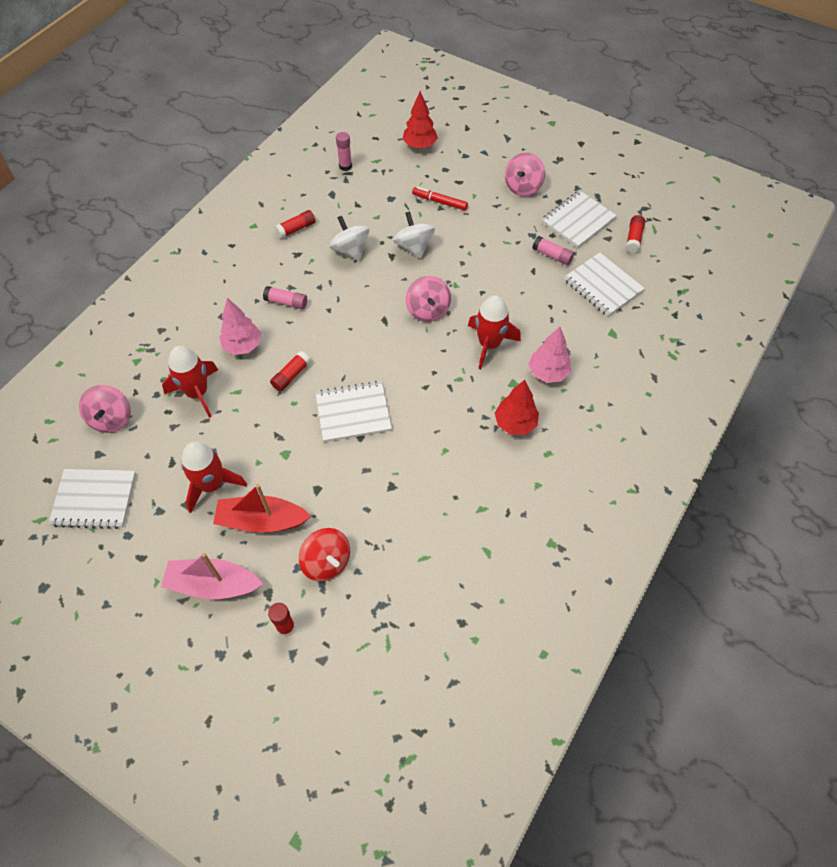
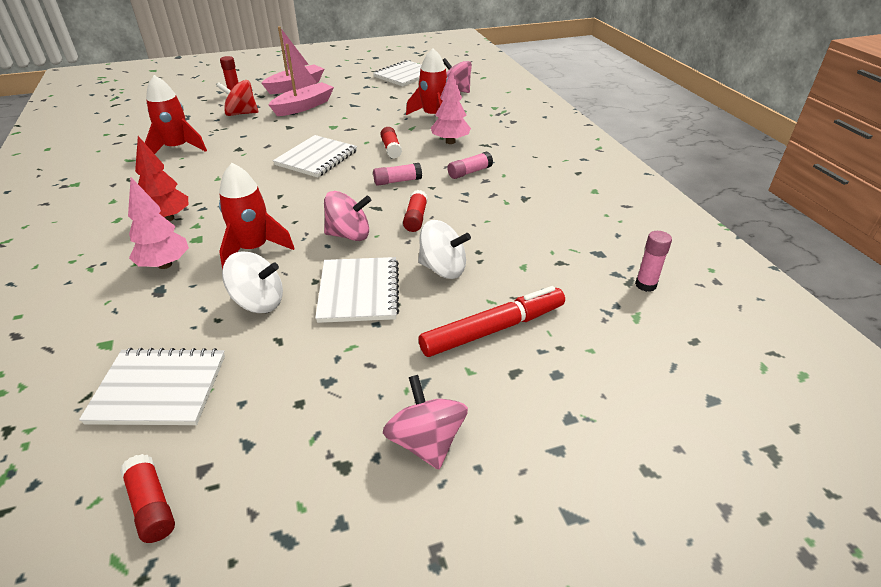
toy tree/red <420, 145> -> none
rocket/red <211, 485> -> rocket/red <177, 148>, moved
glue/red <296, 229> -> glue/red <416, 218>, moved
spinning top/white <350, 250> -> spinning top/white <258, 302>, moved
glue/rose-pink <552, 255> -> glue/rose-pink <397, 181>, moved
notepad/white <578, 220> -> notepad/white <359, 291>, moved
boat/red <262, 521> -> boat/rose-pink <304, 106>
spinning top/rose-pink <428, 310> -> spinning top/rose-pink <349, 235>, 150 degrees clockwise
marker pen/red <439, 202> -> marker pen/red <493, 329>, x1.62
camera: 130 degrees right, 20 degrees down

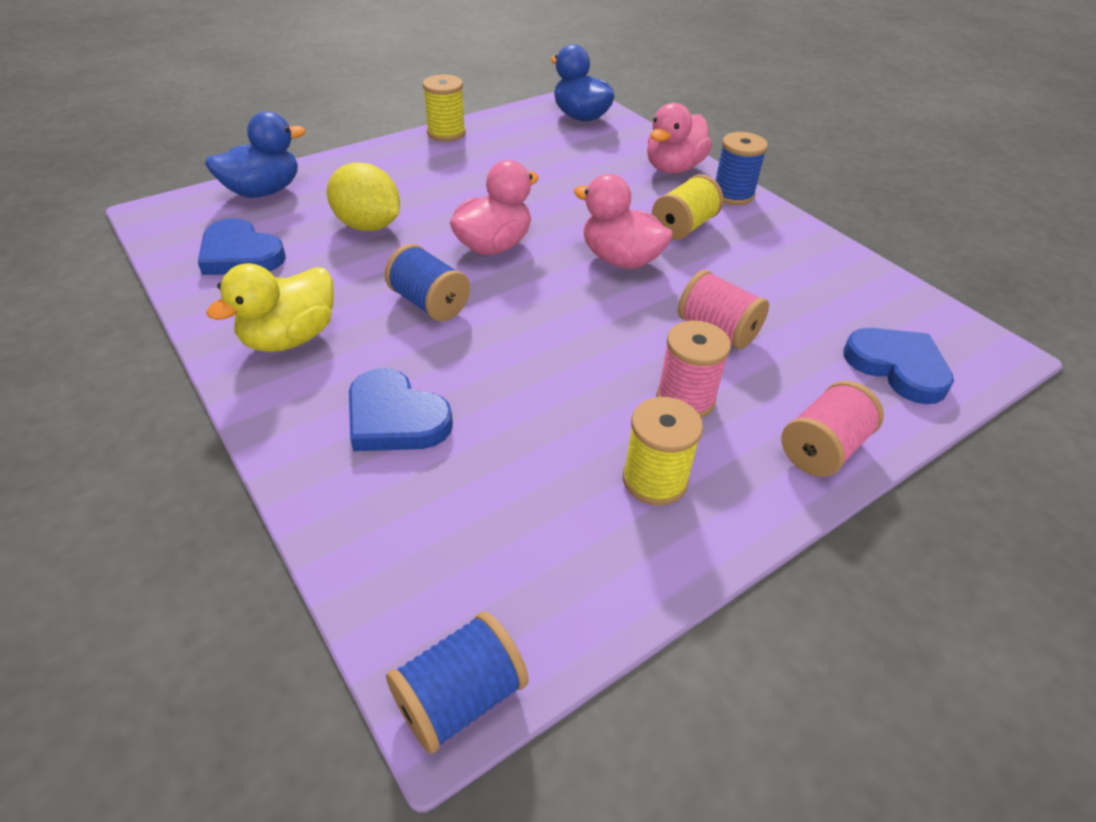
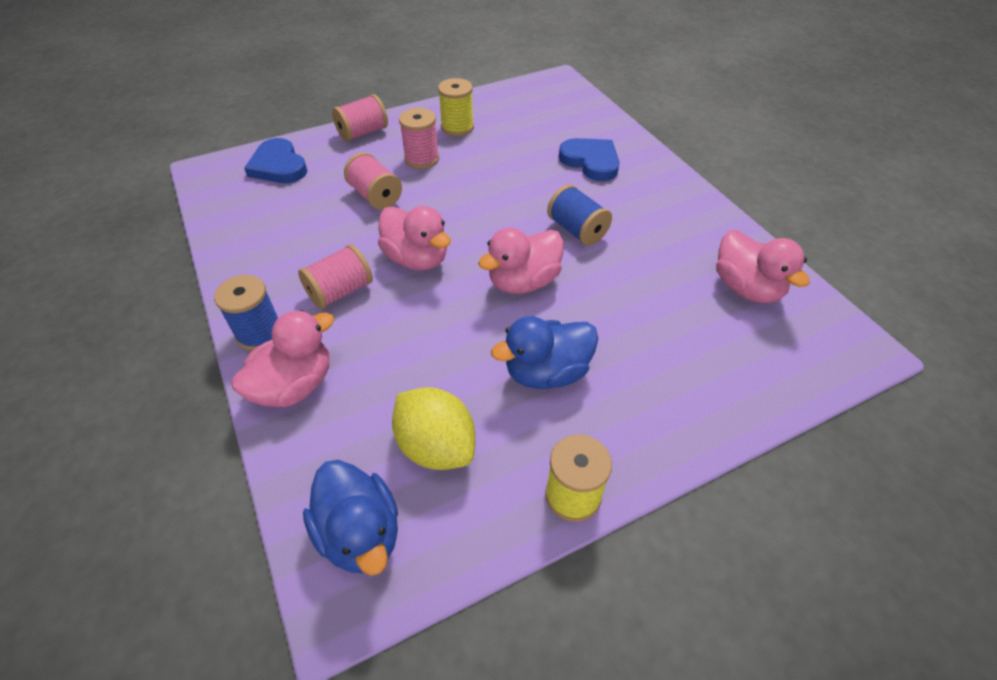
duck/yellow <290, 338> -> none
spool/royal blue <460, 697> -> none
duck/royal blue <263, 191> -> duck/royal blue <546, 372>, moved
citrus fruit/yellow <368, 226> -> citrus fruit/yellow <436, 446>, moved
heart shape/royal blue <240, 254> -> duck/rose-pink <746, 288>
spool/yellow <684, 227> -> spool/rose-pink <340, 291>
camera: 170 degrees left, 5 degrees up

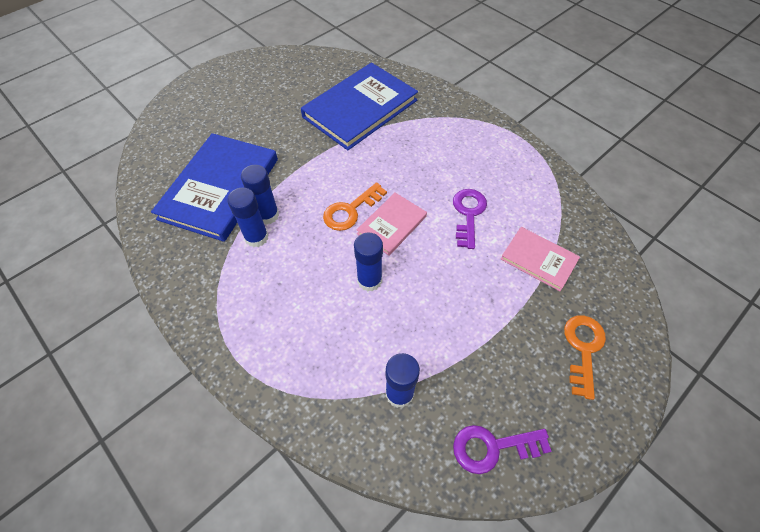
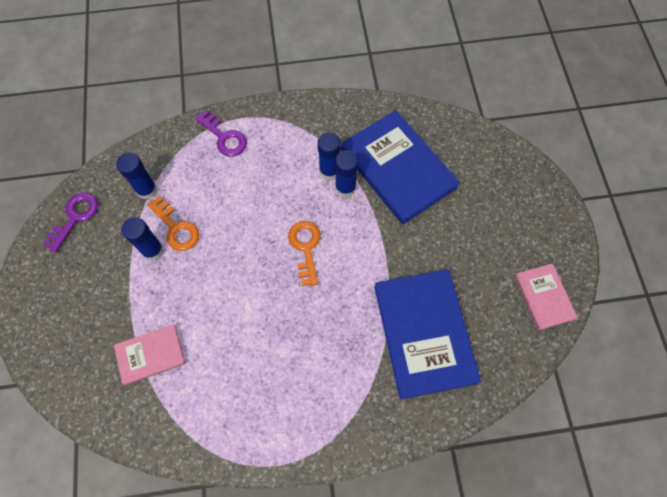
glue/royal blue <369, 280> -> glue/royal blue <152, 250>, moved
hardcover/rose-pink <392, 225> -> hardcover/rose-pink <543, 297>, moved
key/royal purple <468, 214> -> key/royal purple <224, 137>, moved
key/orange-coloured <583, 349> -> key/orange-coloured <176, 228>, moved
camera: 125 degrees right, 10 degrees up

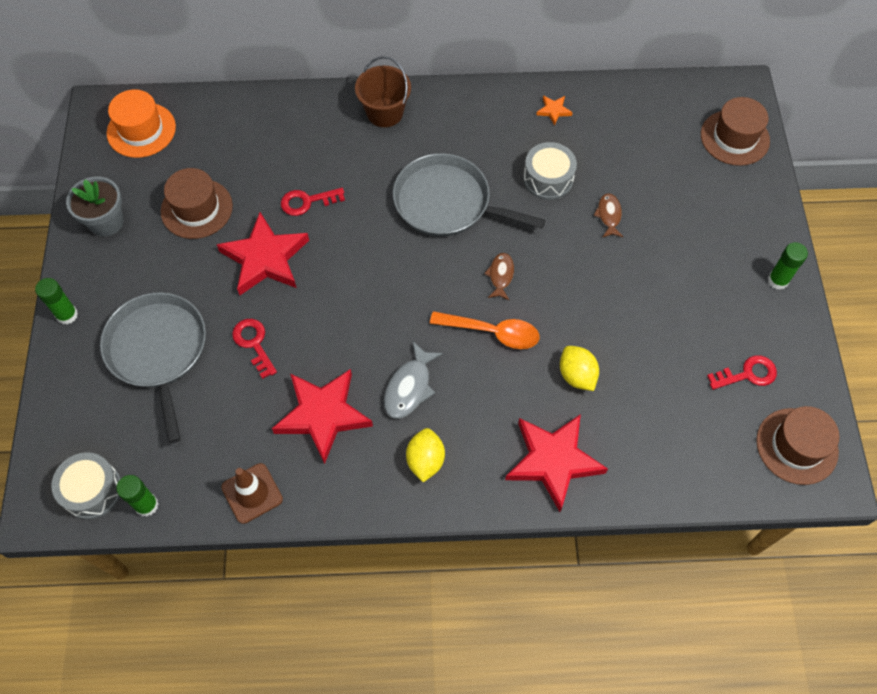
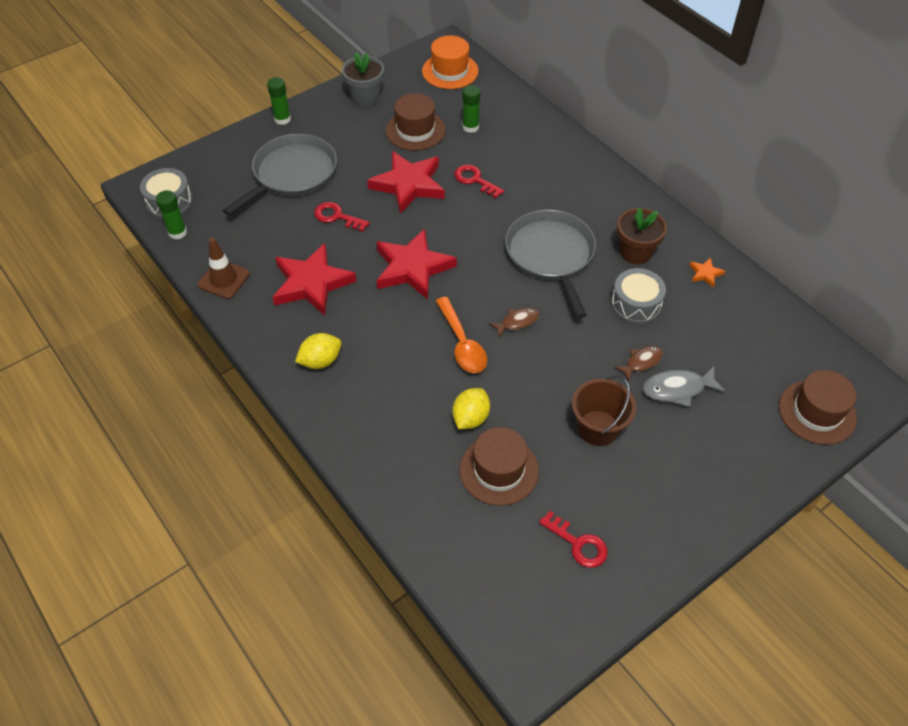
none -> plant pot/brown <635, 252>
pail/brown <384, 112> -> pail/brown <598, 428>, moved
fish figure/ash-grey <409, 387> -> fish figure/ash-grey <677, 389>, moved
star shape/red <553, 461> -> star shape/red <412, 268>, moved
hat/brown <797, 446> -> hat/brown <499, 470>, moved
glue/green <778, 280> -> glue/green <470, 127>, moved
key/red <254, 344> -> key/red <337, 217>, 90 degrees counterclockwise
camera: 55 degrees right, 10 degrees down

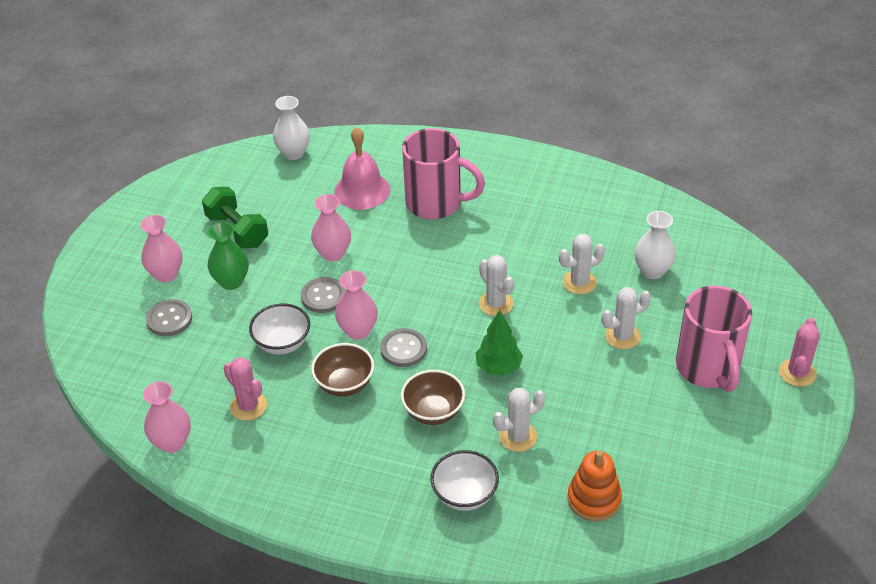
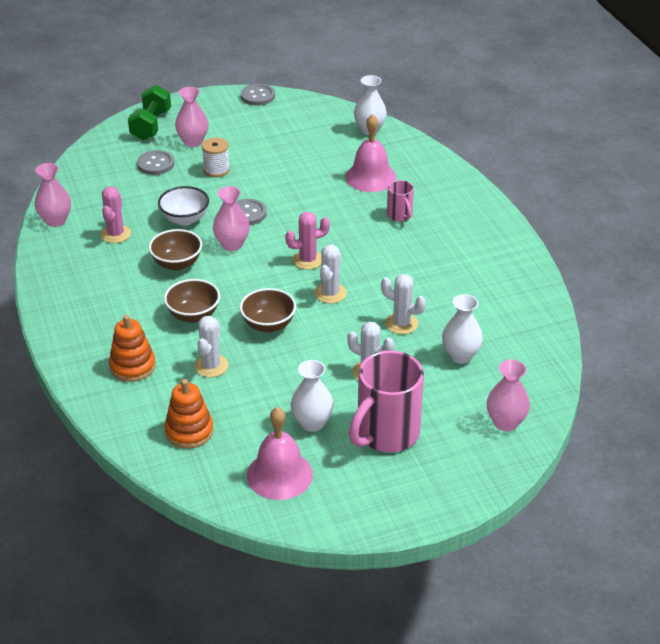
none -> school bell/rose-pink <279, 474>
none -> tall vase/white <312, 423>
free weight/green <237, 230> -> free weight/green <151, 125>, moved
tall vase/rose-pink <333, 253> -> tall vase/rose-pink <505, 422>, moved
sewing button/ash-grey <403, 349> -> sewing button/ash-grey <258, 96>, moved
saguaro cactus/rose-pink <797, 373> -> saguaro cactus/rose-pink <308, 260>, moved
tall vase/green <231, 281> -> spool/white <216, 170>
deep dish/white <464, 495> -> ring stacker/orange-coloured <132, 366>
toy tree/green <498, 367> -> deep dish/brown <268, 325>
saguaro cactus/white <518, 437> -> saguaro cactus/white <211, 366>, 75 degrees clockwise
coffee mug/rose-pink <436, 203> -> coffee mug/rose-pink <400, 215>, x0.49
camera: 50 degrees right, 5 degrees down

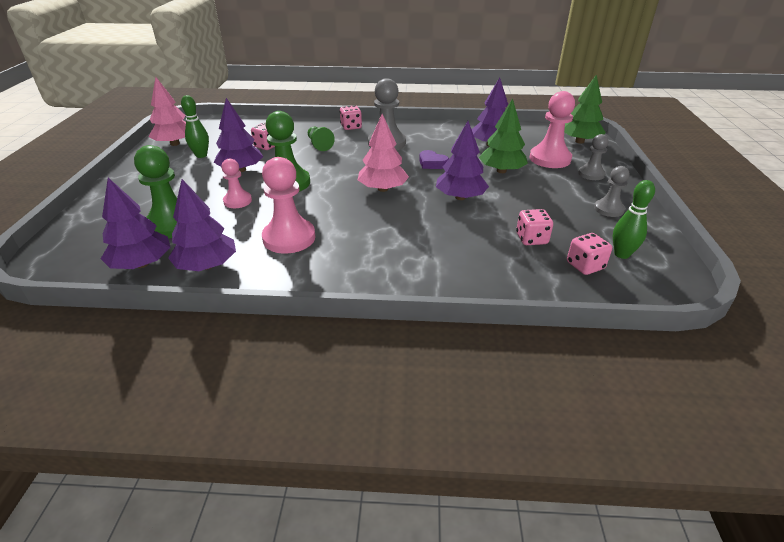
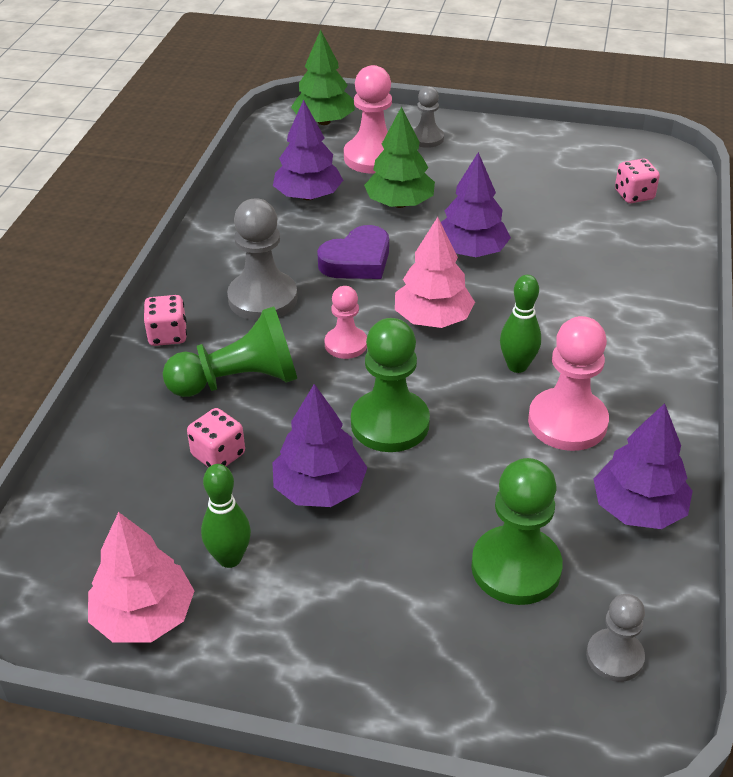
toy tree/royal purple <142, 264> -> none
game die/rose-pink <531, 239> -> none
pawn/rose-pink <237, 201> -> pawn/rose-pink <346, 344>, moved
pawn/ash-grey <609, 209> -> pawn/ash-grey <614, 657>, moved
skittle/green <621, 254> -> skittle/green <517, 366>, moved
pawn/green <319, 145> -> pawn/green <239, 381>, x1.70
heart shape/royal purple <432, 163> -> heart shape/royal purple <357, 261>, x1.51
camera: 80 degrees left, 5 degrees up

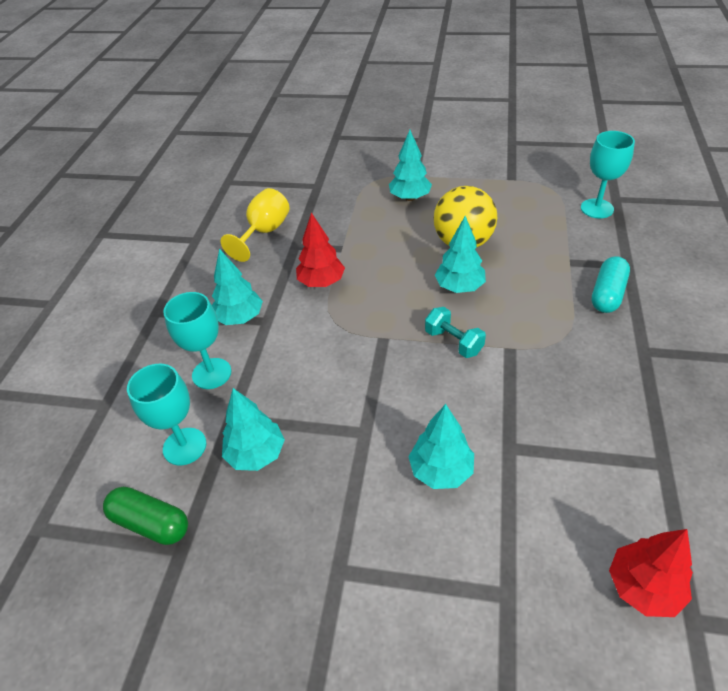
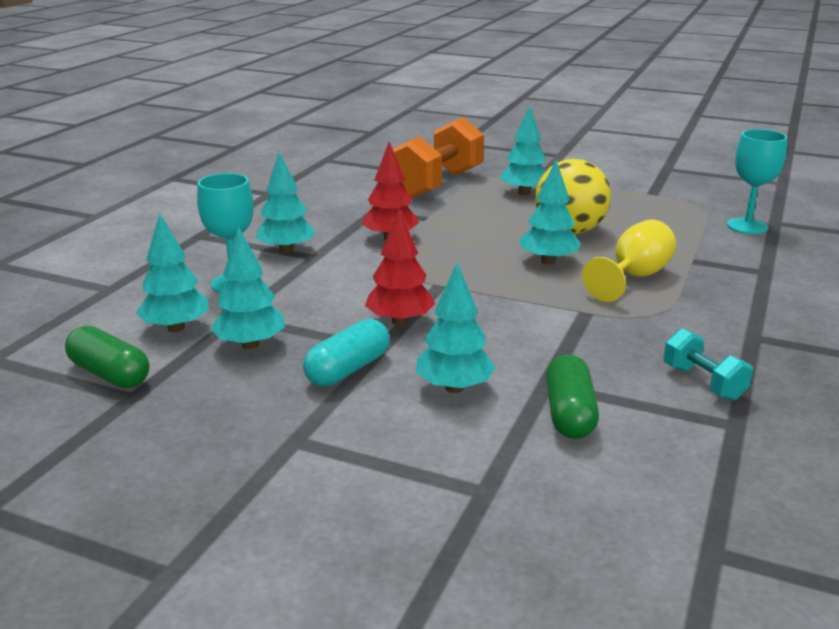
none -> free weight/orange-coloured <437, 184>
none -> pill shape/green <569, 413>
wine glass/yellow <264, 233> -> wine glass/yellow <633, 277>, moved
free weight/teal <453, 342> -> free weight/teal <703, 382>, moved
pill shape/teal <607, 294> -> pill shape/teal <348, 369>, moved
toy tree/red <643, 587> -> toy tree/red <400, 321>, moved
wine glass/teal <184, 446> -> toy tree/teal <176, 328>
camera: 10 degrees right, 20 degrees down

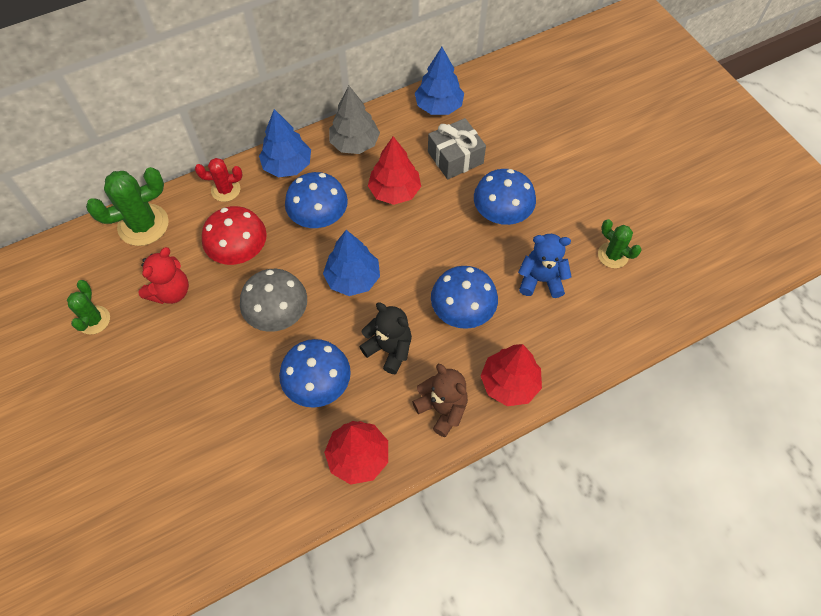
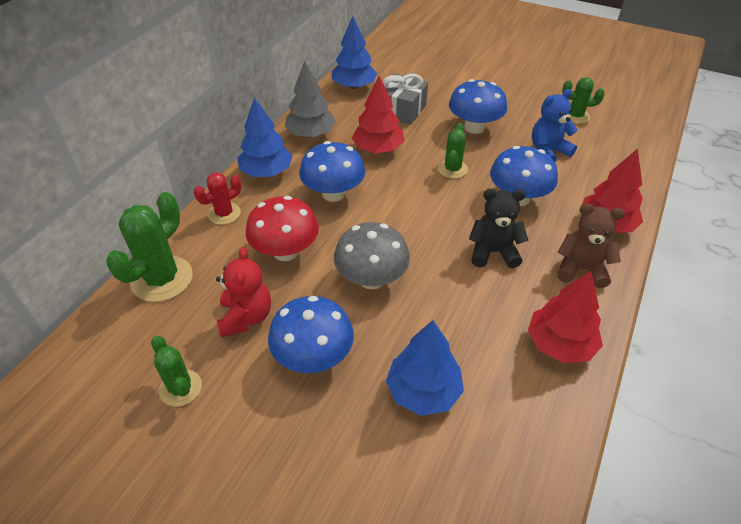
none -> saguaro cactus/green <452, 169>
toadstool/royal blue <318, 385> -> toadstool/royal blue <313, 357>, moved
toy tree/royal blue <353, 278> -> toy tree/royal blue <423, 391>, moved
camera: 35 degrees left, 15 degrees down

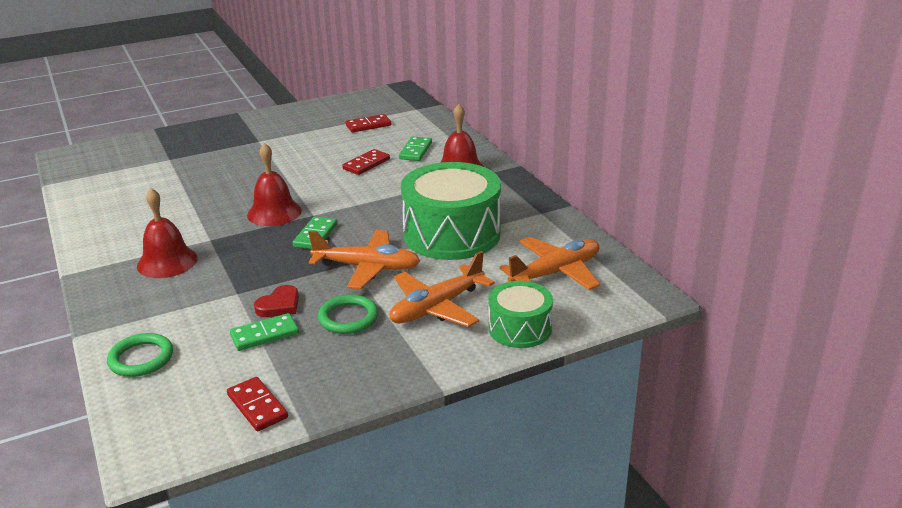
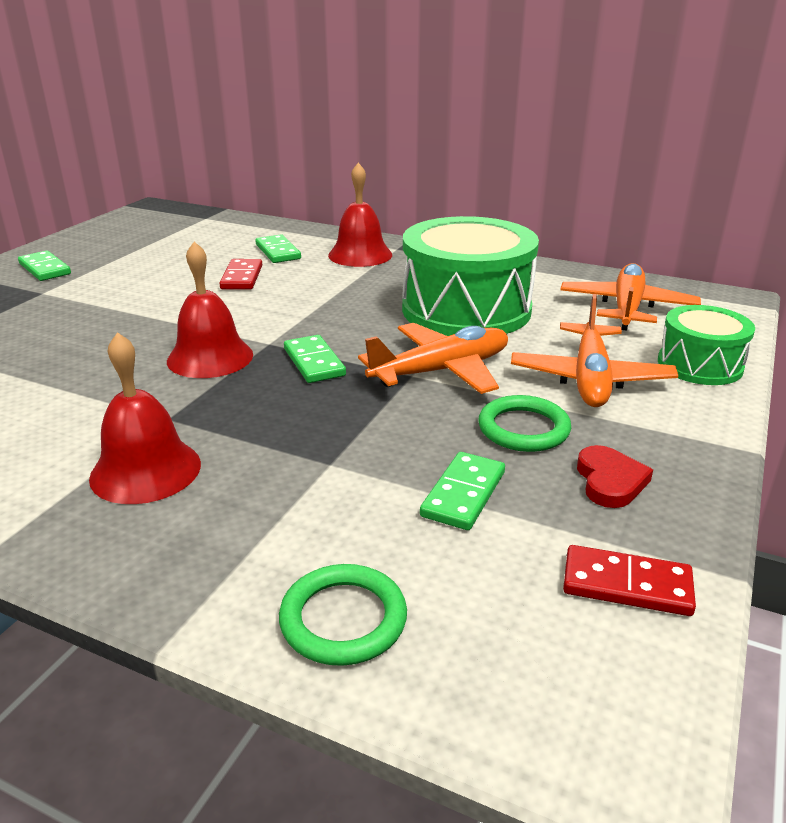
domino piece/red <368, 125> -> none
none -> domino piece/green <45, 269>
heart shape/red <279, 305> -> heart shape/red <610, 481>, moved
camera: 40 degrees left, 0 degrees up

